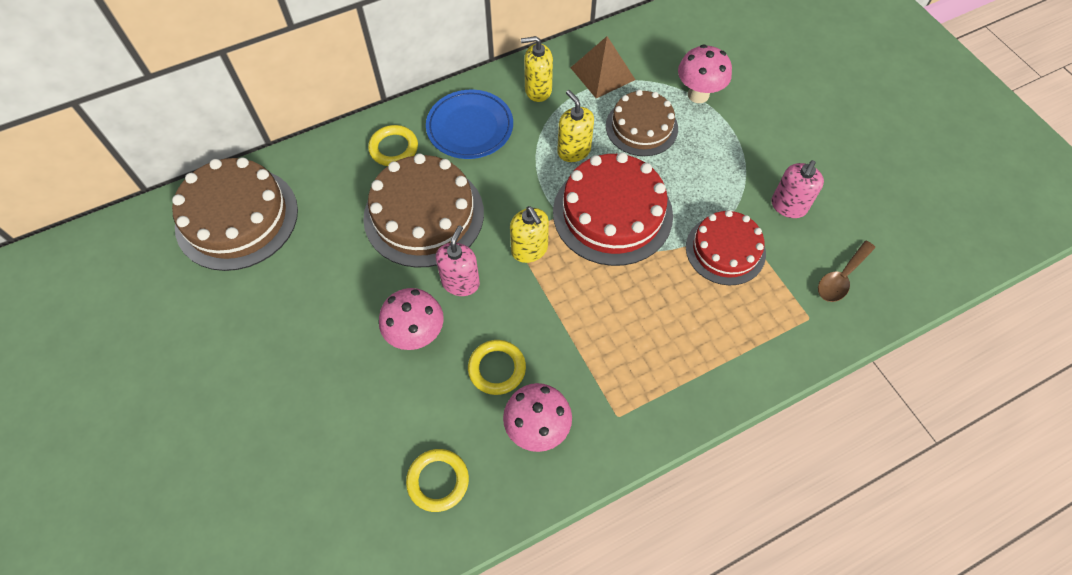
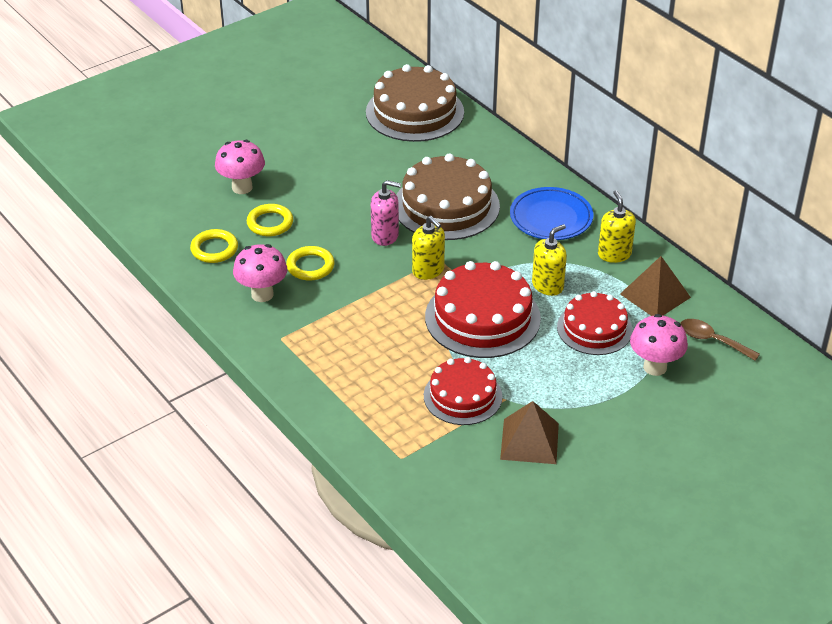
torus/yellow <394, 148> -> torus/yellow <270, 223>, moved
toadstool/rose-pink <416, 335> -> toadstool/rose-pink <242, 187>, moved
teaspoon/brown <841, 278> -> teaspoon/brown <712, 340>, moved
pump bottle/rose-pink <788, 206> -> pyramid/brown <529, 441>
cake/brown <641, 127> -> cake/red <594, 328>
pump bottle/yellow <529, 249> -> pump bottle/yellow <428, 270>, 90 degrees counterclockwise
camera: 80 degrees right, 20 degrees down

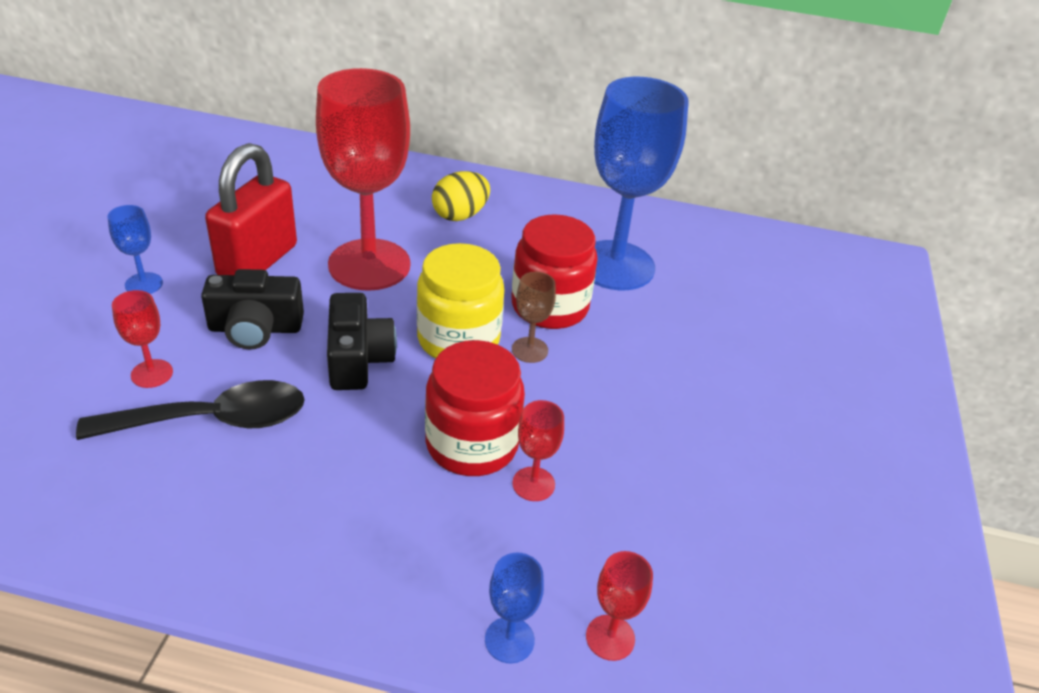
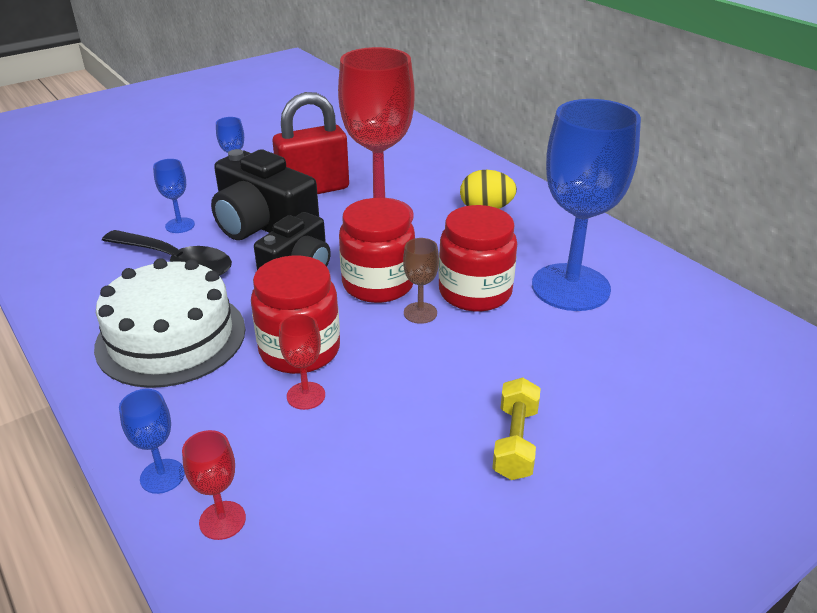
none -> cake/white <171, 337>
none -> free weight/yellow <515, 442>
wine glass/red <152, 373> -> wine glass/royal blue <180, 225>
jam jar/yellow <458, 339> -> jam jar/red <378, 284>
camera/ebony <255, 328> -> camera/ebony <263, 225>, x1.52
camera: 45 degrees right, 5 degrees down

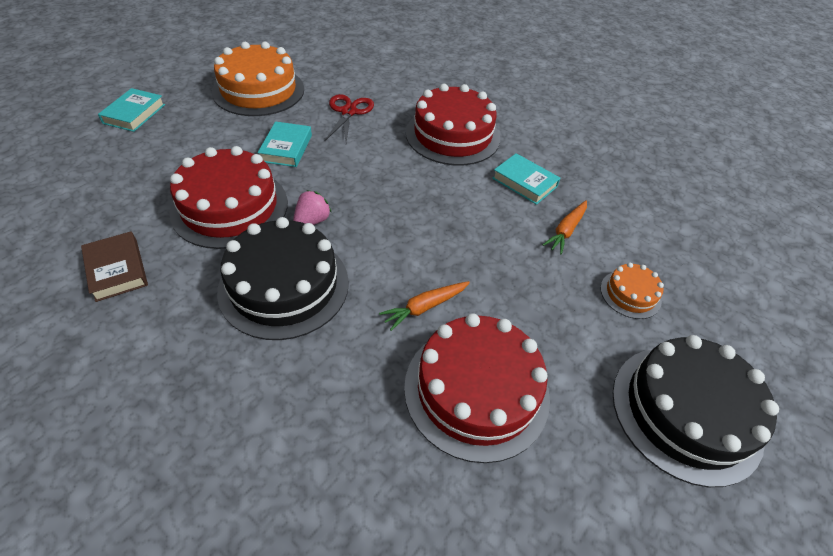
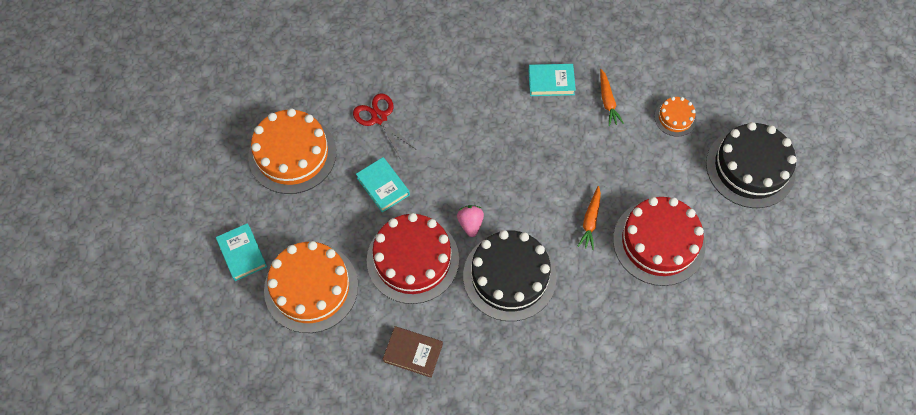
cake/red <452, 135> -> none
none -> cake/orange-coloured <311, 287>
camera: 40 degrees left, 15 degrees up

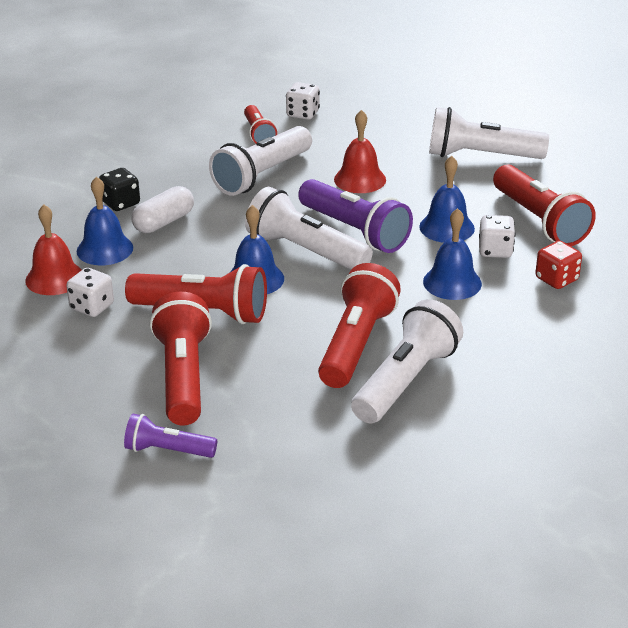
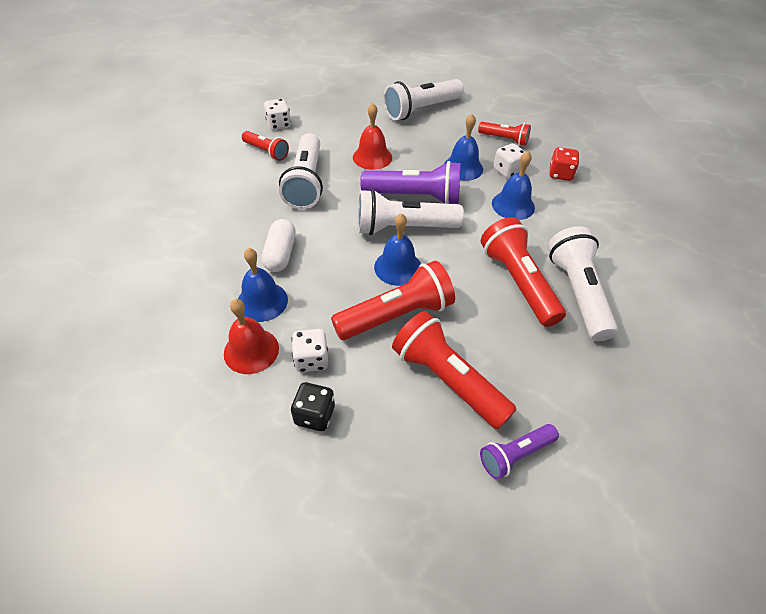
game die/ebony <121, 203> -> game die/ebony <314, 415>, moved
torch/red <540, 221> -> torch/red <504, 139>, x0.57
camera: 40 degrees left, 15 degrees up

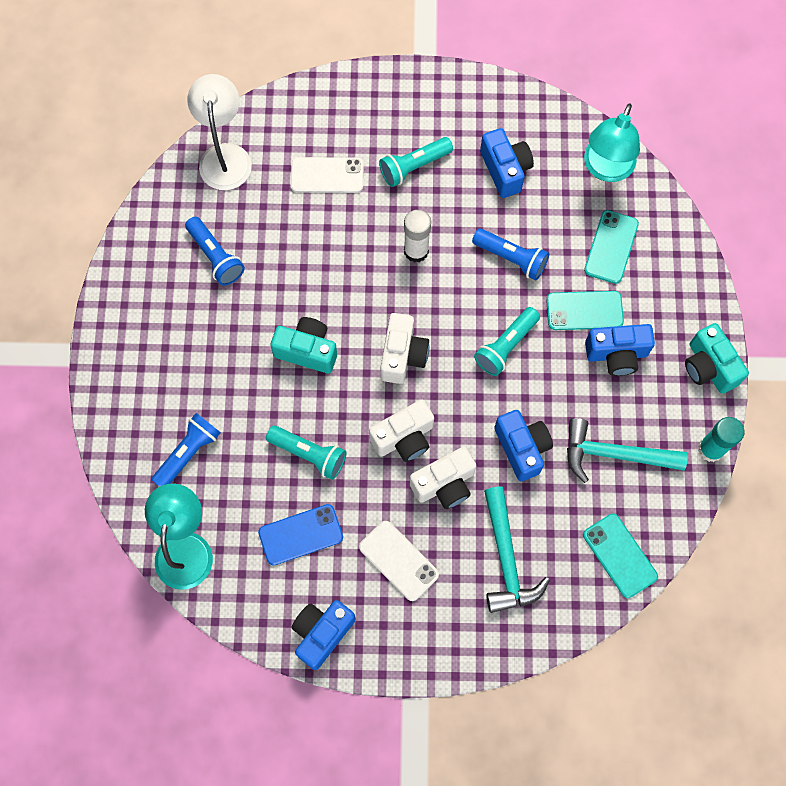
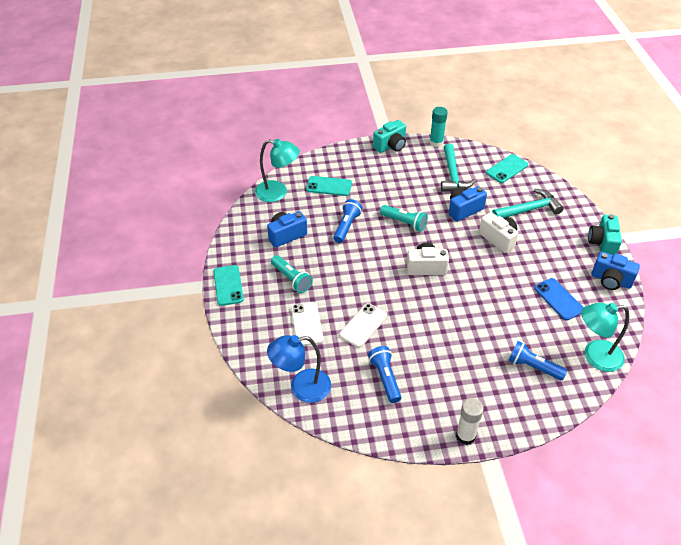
torch/teal <309, 454> -> none
camera/white <404, 438> -> none
camera/royal blue <616, 354> -> none
camera/teal <307, 350> -> camera/teal <602, 243>, moved
phone/white <398, 560> -> phone/white <363, 325>, moved
glue/white <416, 251> -> glue/white <465, 436>, moved
phone/teal <584, 311> -> phone/teal <228, 285>, moved
desk lamp/white <225, 156> -> desk lamp/royal blue <301, 387>
torch/royal blue <216, 257> -> torch/royal blue <385, 378>, 60 degrees counterclockwise
camera: 100 degrees left, 25 degrees down

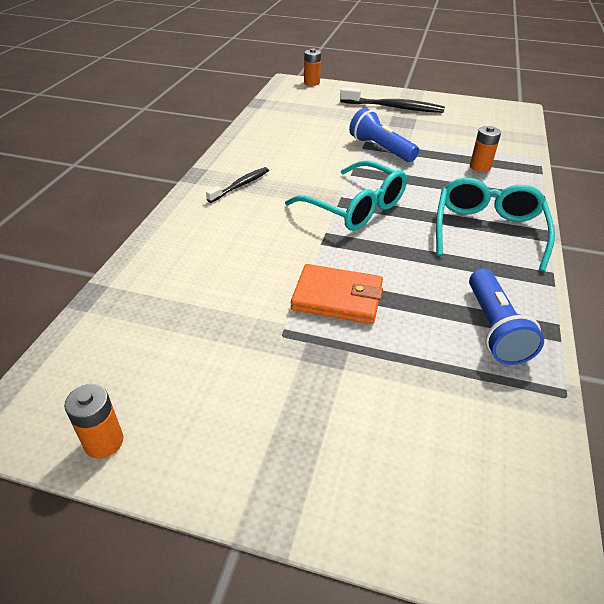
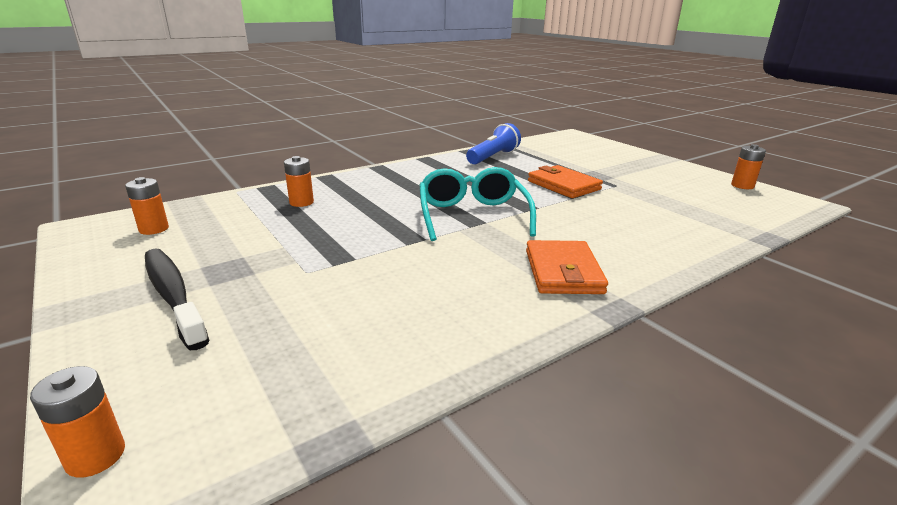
torch/royal blue <380, 149> -> none
glasses/teal <487, 230> -> none
none -> battery/orange-coloured <154, 229>
dental brush/ebony <240, 185> -> billfold/orange-coloured <563, 272>
camera: 140 degrees left, 15 degrees down

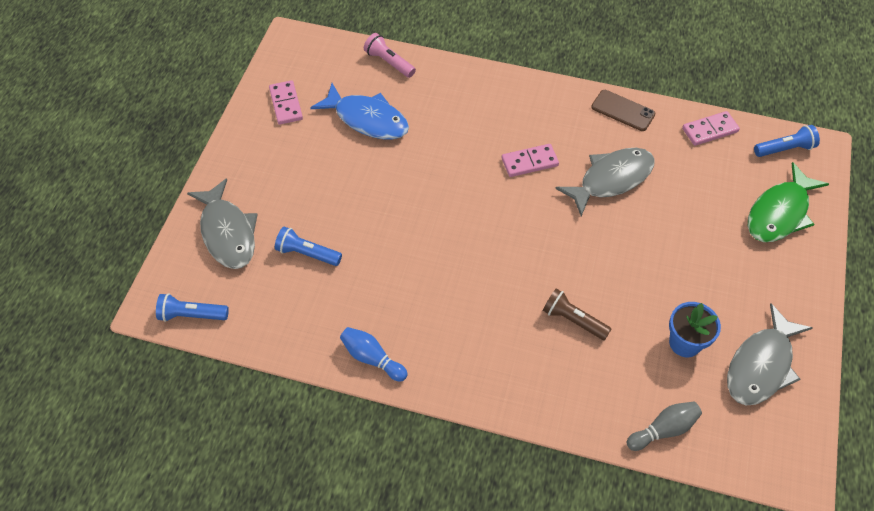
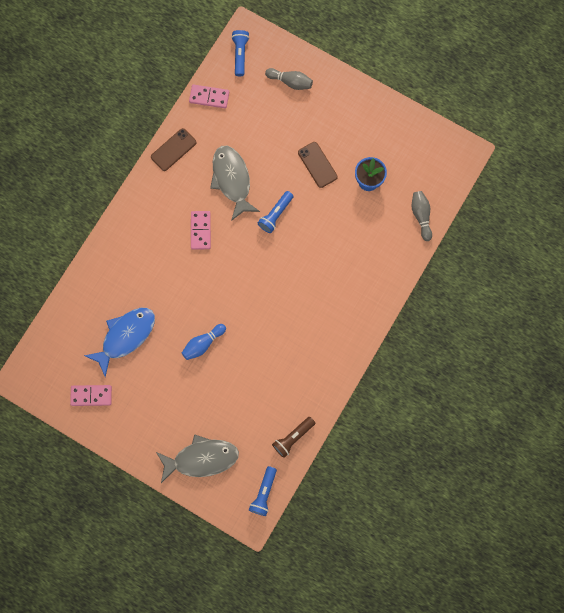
torch/rose-pink <389, 62> -> none
fish figure/ash-grey <761, 365> -> none
none -> phone/brown <317, 165>
torch/royal blue <307, 253> -> torch/royal blue <275, 214>, moved
skittle/royal blue <372, 358> -> skittle/royal blue <203, 344>, moved
torch/brown <573, 320> -> torch/brown <293, 437>, moved
fish figure/green <779, 213> -> skittle/ash-grey <290, 82>
domino piece/rose-pink <710, 130> -> domino piece/rose-pink <209, 97>, 75 degrees counterclockwise
camera: 75 degrees left, 20 degrees up

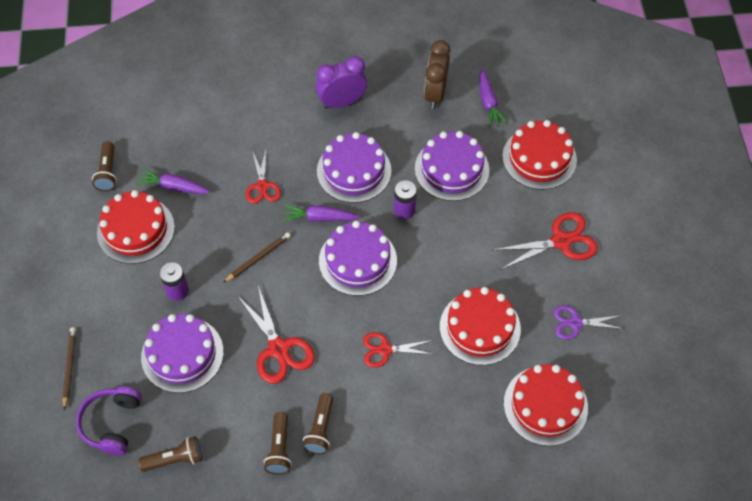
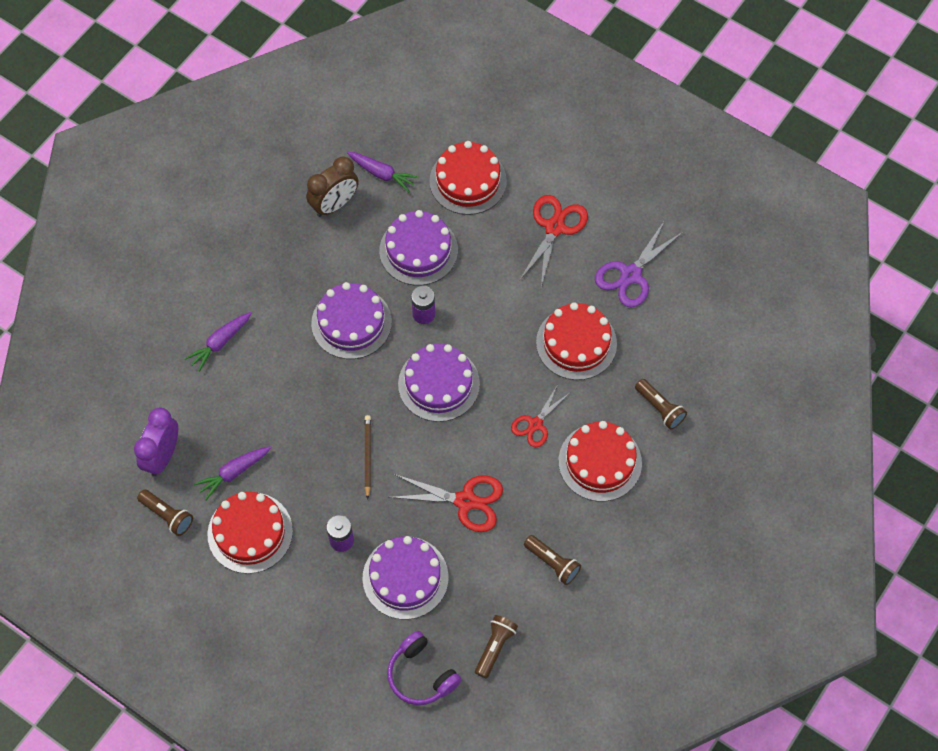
wooden pencil/brown <69, 367> -> none
pair of scissors/red <262, 186> -> none
carrot/royal purple <319, 218> -> carrot/royal purple <220, 343>, moved
torch/brown <320, 429> -> torch/brown <659, 408>, moved
clock/royal purple <342, 102> -> clock/royal purple <162, 456>, moved
cake/red <545, 405> -> cake/red <600, 462>, moved
clock/brown <435, 94> -> clock/brown <334, 204>, 90 degrees counterclockwise
pair of scissors/royal purple <575, 323> -> pair of scissors/royal purple <630, 275>, x1.53
camera: 50 degrees left, 5 degrees up

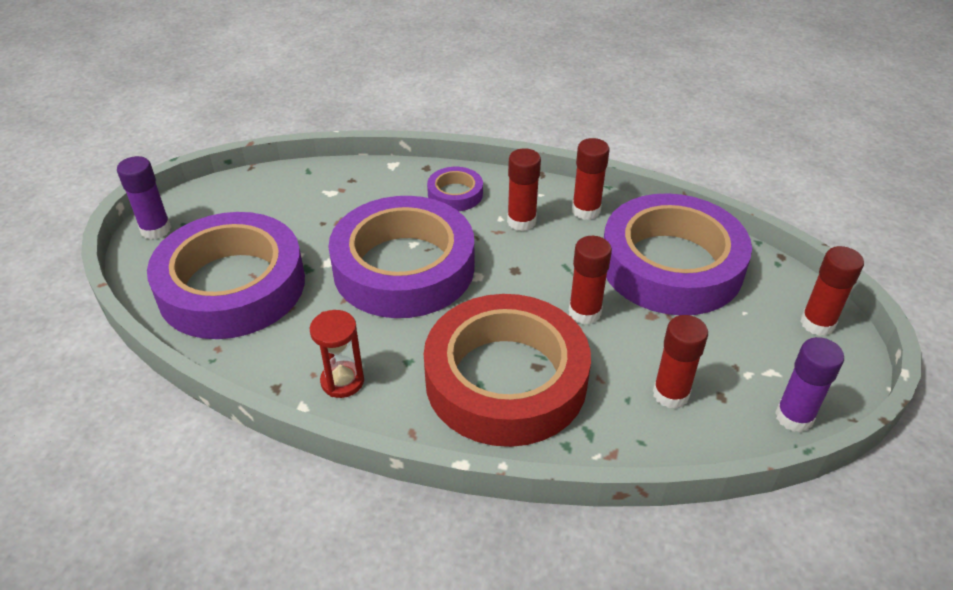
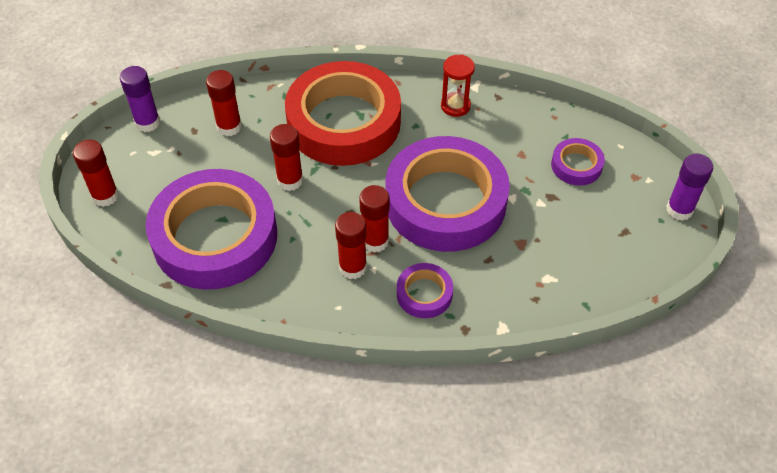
glue/red <586, 210> -> glue/red <375, 241>, moved
roll of tape/royal purple <232, 286> -> roll of tape/royal purple <576, 165>, x0.43
camera: 170 degrees right, 10 degrees up

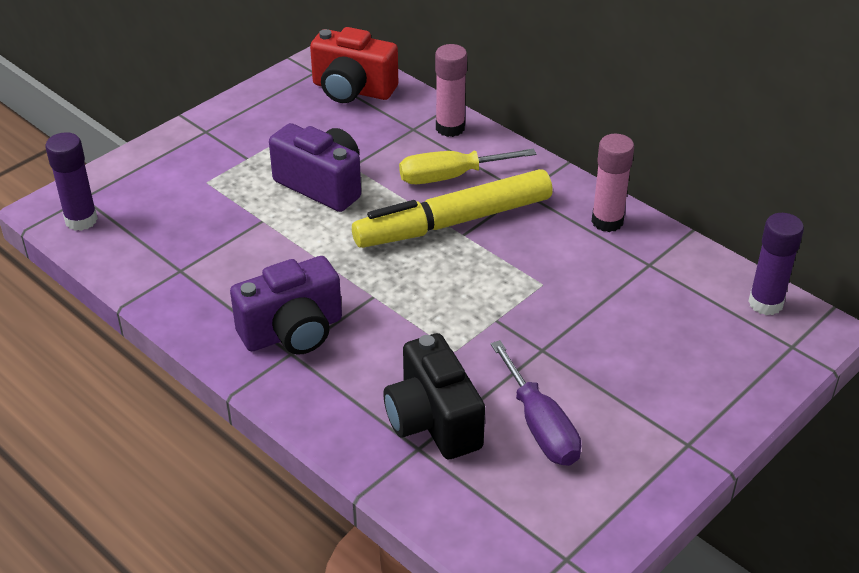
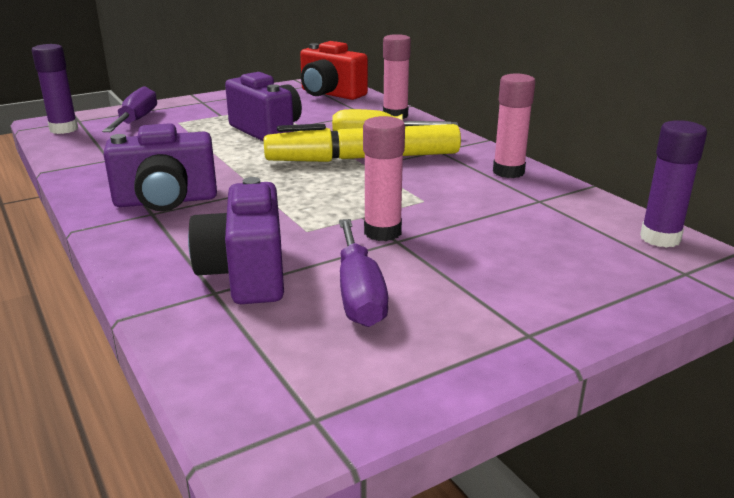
none -> screwdriver/royal purple <136, 121>
none -> glue/rose-pink <382, 232>
camera/ebony <433, 421> -> camera/royal purple <246, 274>
camera: 15 degrees right, 15 degrees down

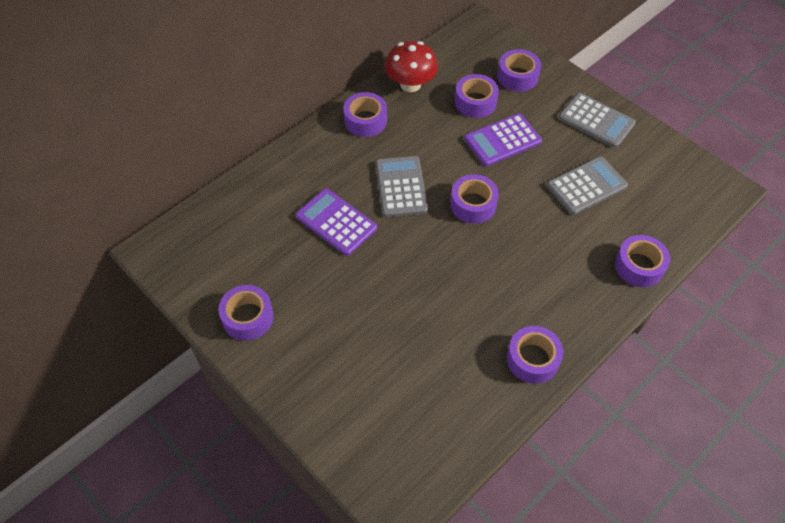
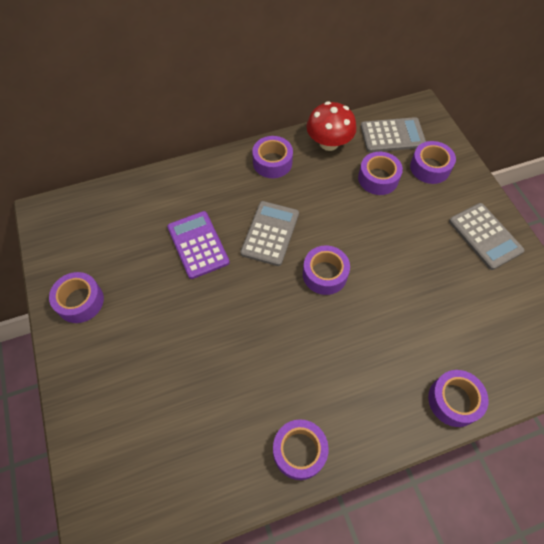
adding machine/royal purple <502, 140> -> none
adding machine/ash-grey <586, 186> -> adding machine/ash-grey <392, 135>, moved
camera: 25 degrees right, 5 degrees up

